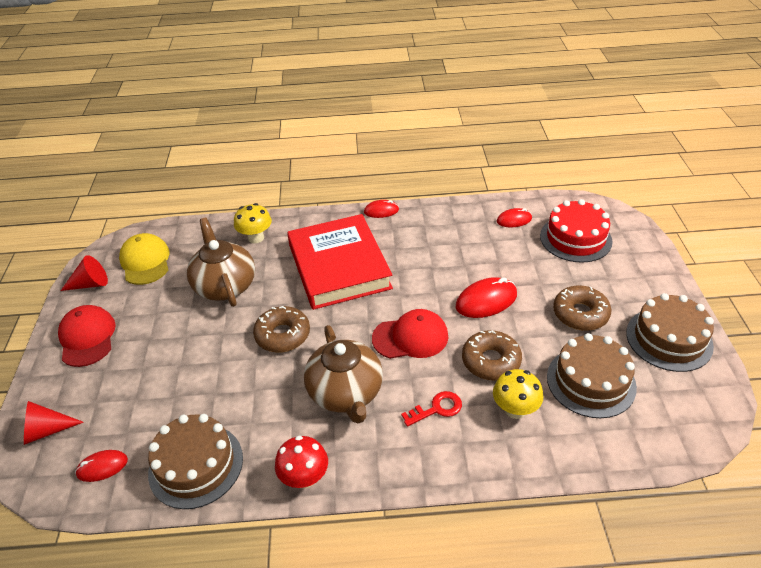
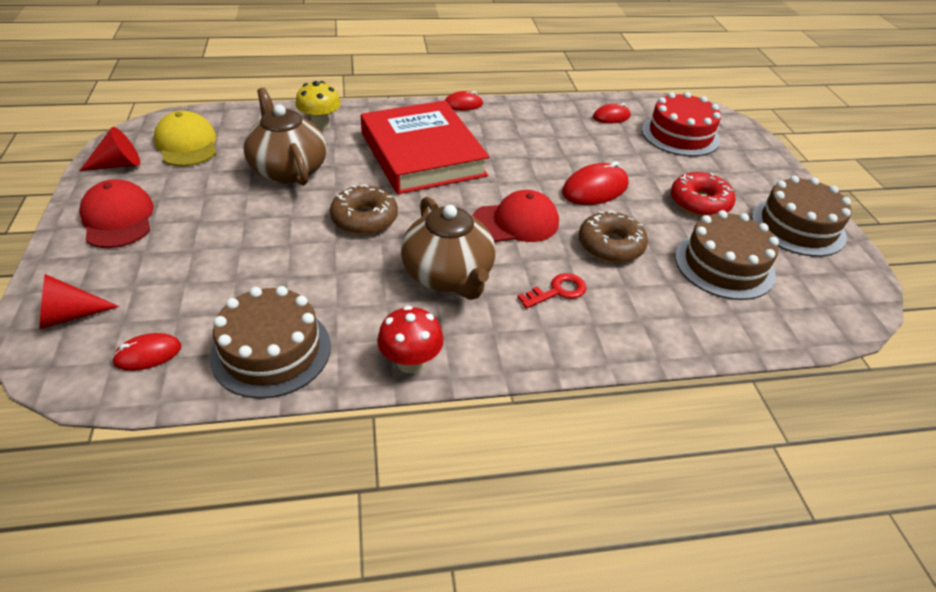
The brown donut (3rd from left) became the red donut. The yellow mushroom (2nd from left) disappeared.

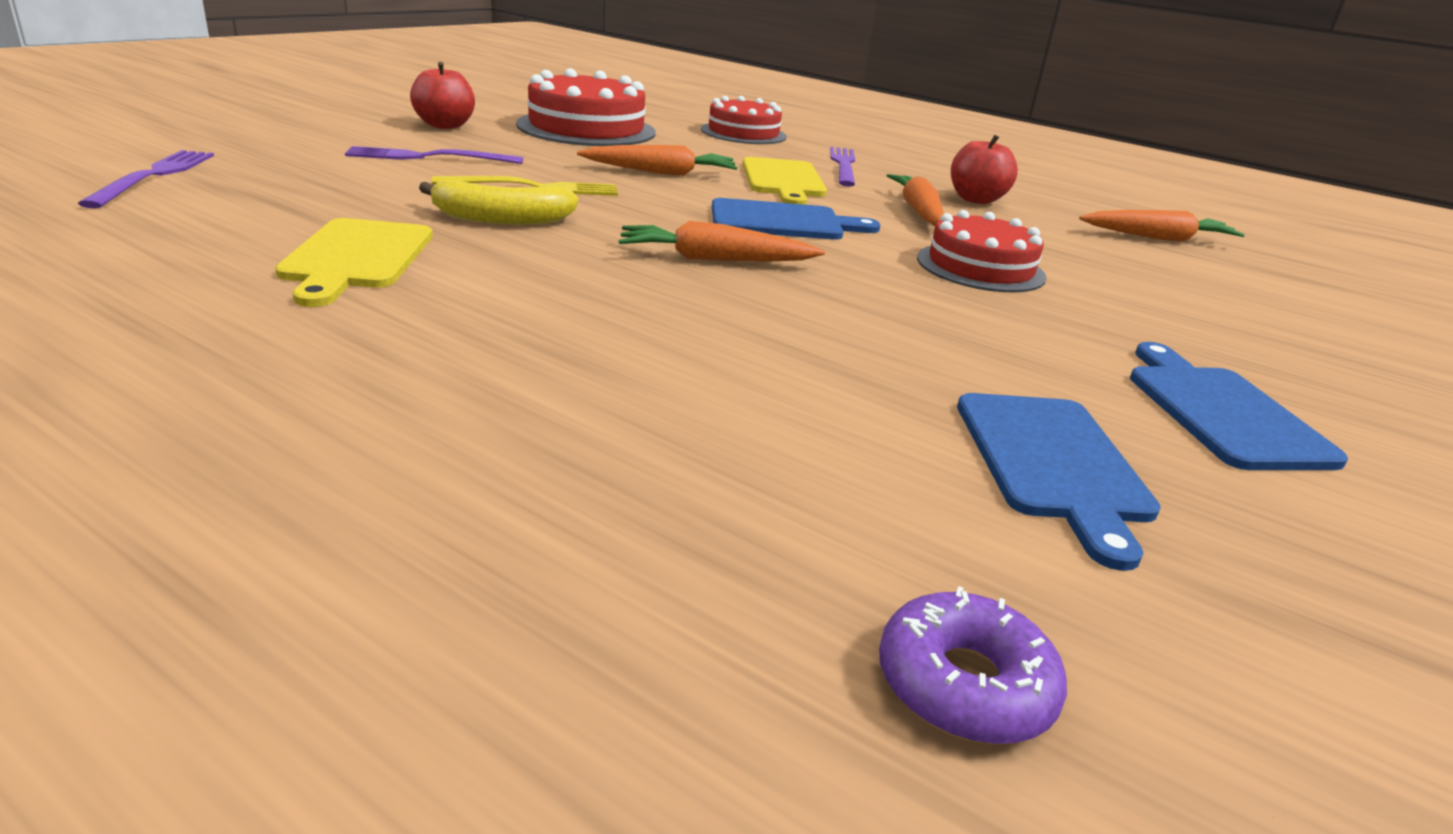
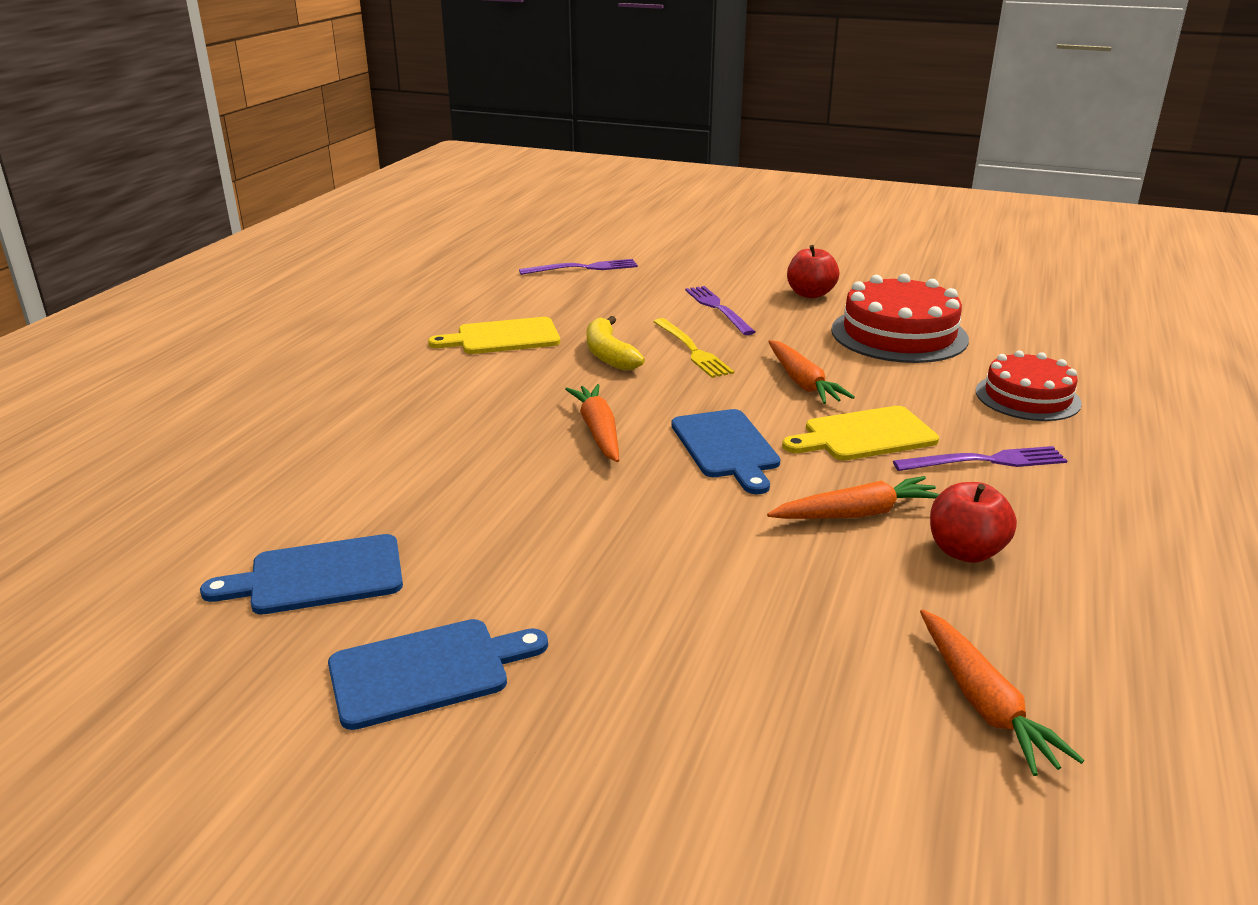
The red cake (3rd from left) disappeared. The purple donut disappeared.

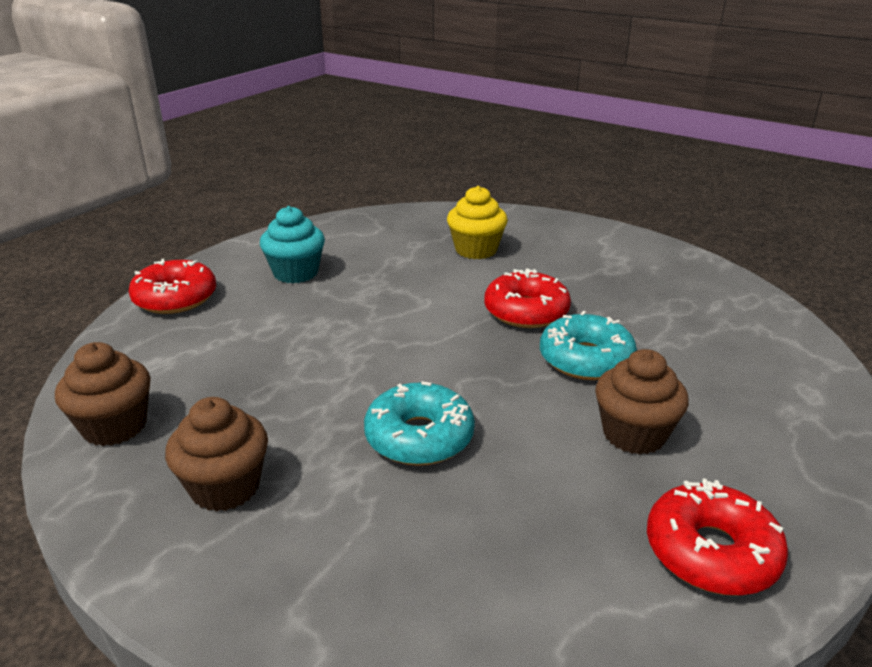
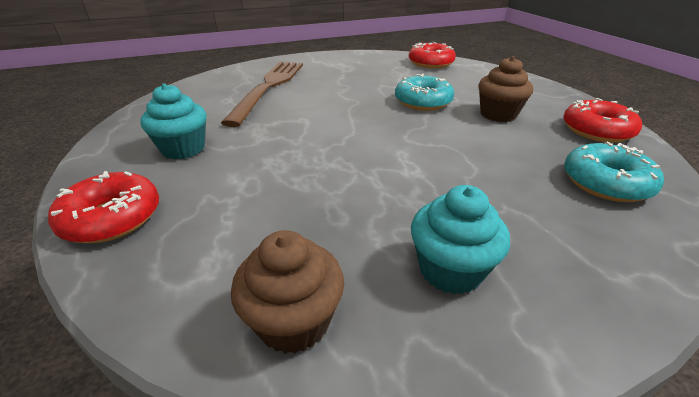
The yellow cupcake was replaced by the brown fork. The red donut (2nd from left) moved. The turquoise donut (1st from left in the first image) moved. The brown cupcake (2nd from left) became the turquoise cupcake (2nd from left).

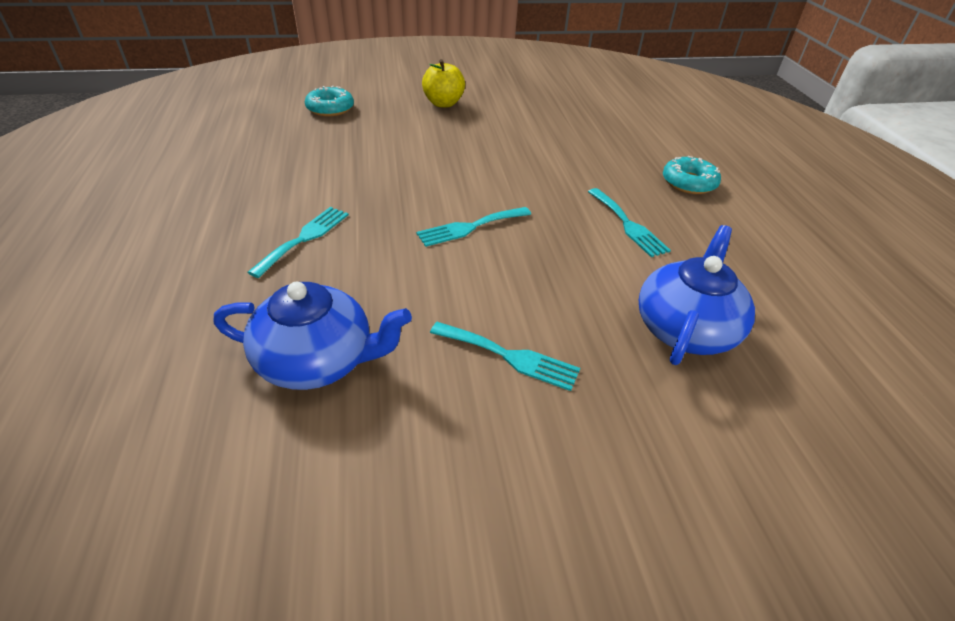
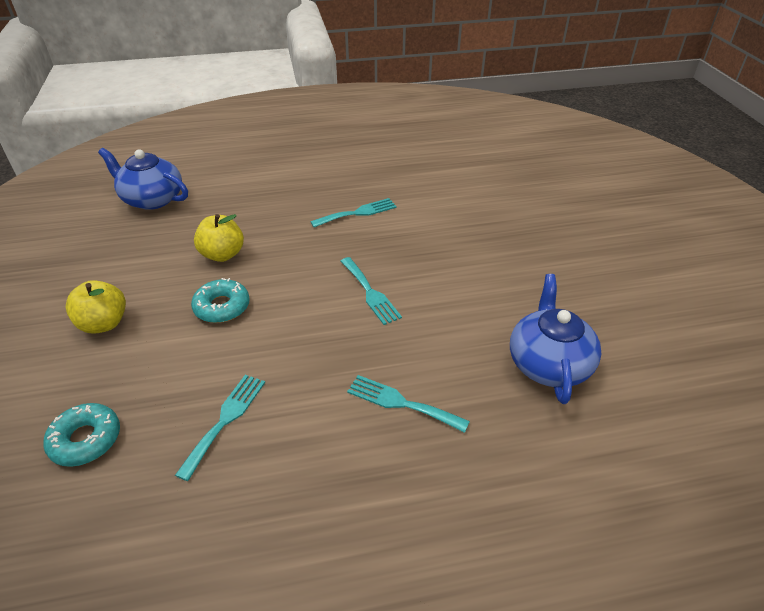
The turquoise donut (2nd from left) moved. The blue teapot (2nd from left in the first image) moved. The turquoise fork (3rd from left in the first image) moved. The yellow apple (2nd from left) appeared.

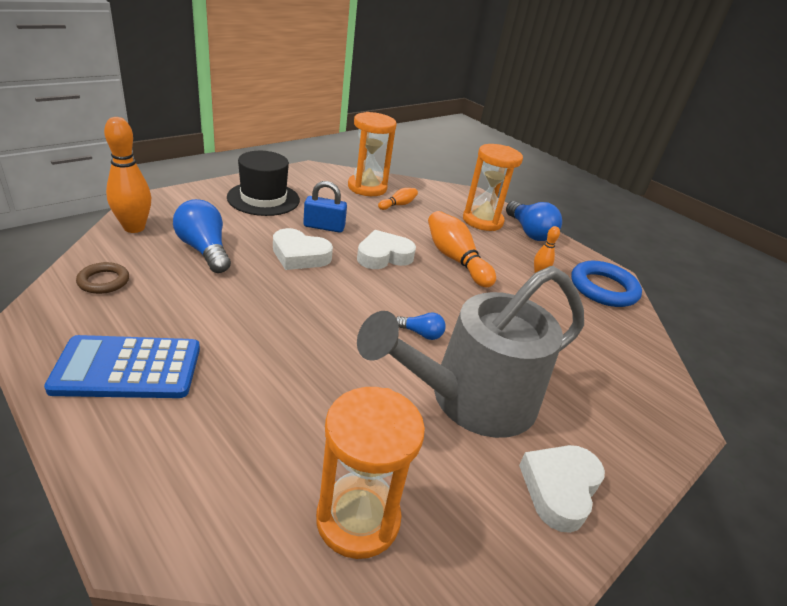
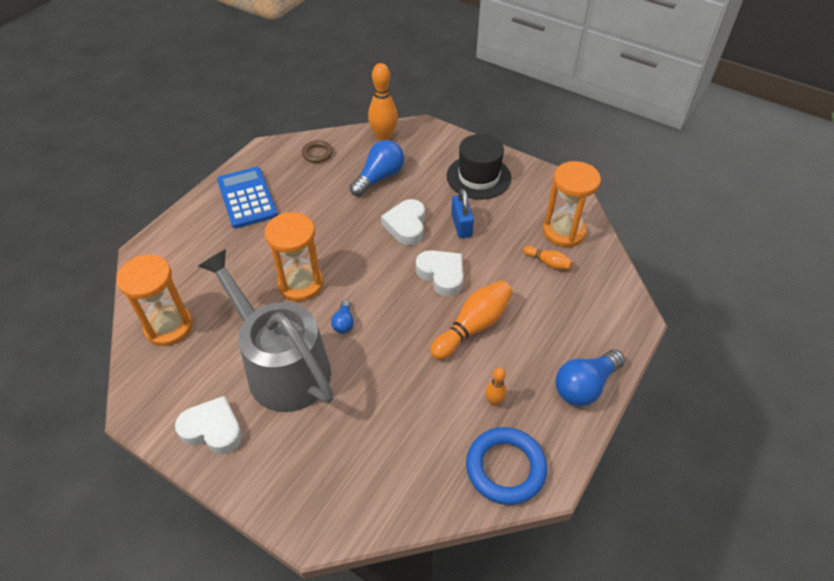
The orange hourglass (3rd from left in the first image) moved.

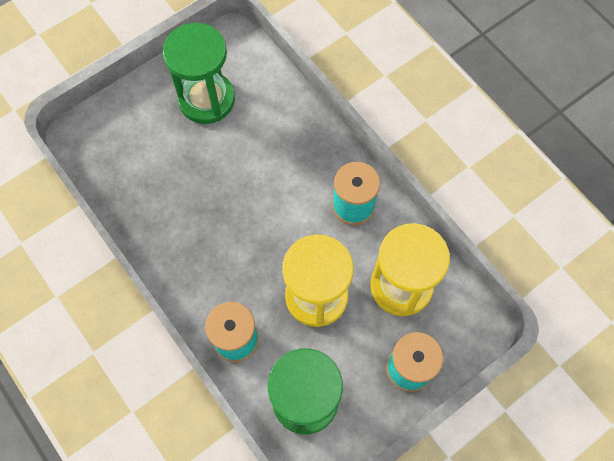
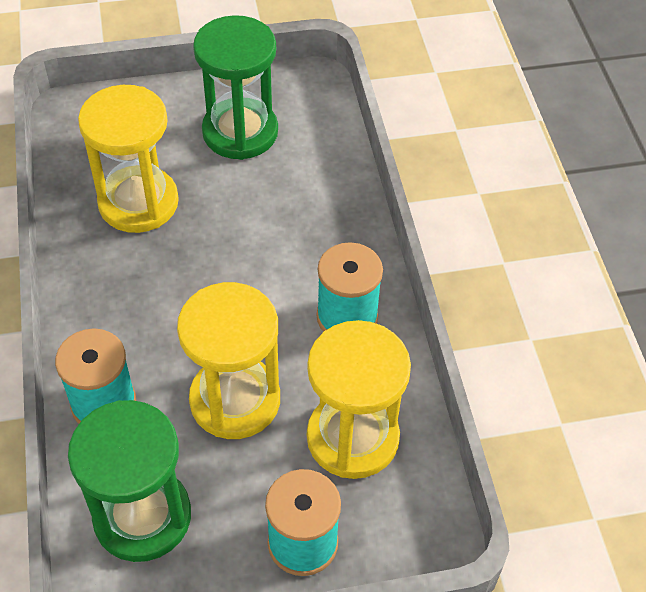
The yellow hourglass (1st from left) appeared.

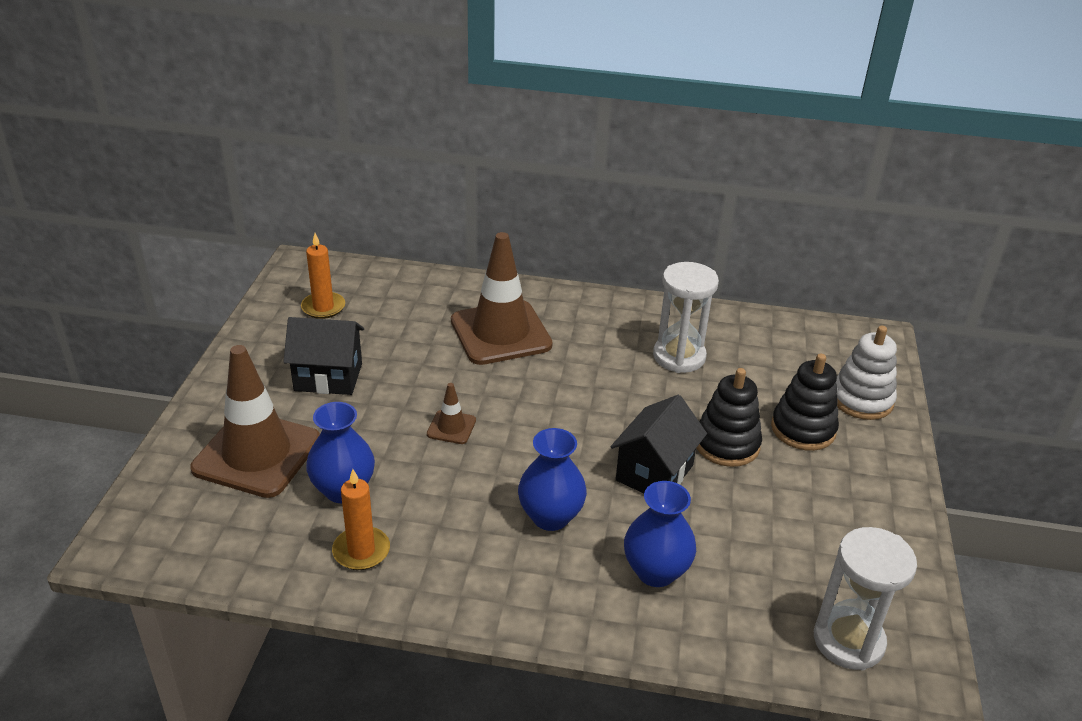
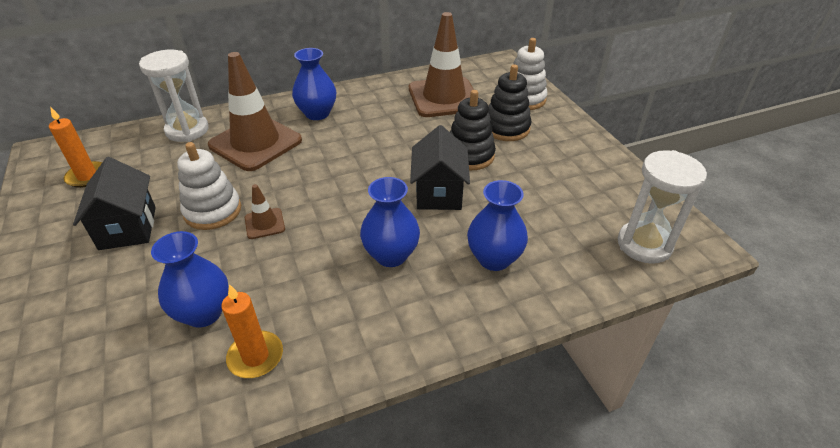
The white hourglass (1st from left) moved. The black house (1st from left) turned 75 degrees counterclockwise. The brown traffic cone (1st from left in the first image) moved. The blue vase (2nd from left) appeared. The white stacking toy (1st from left) appeared.

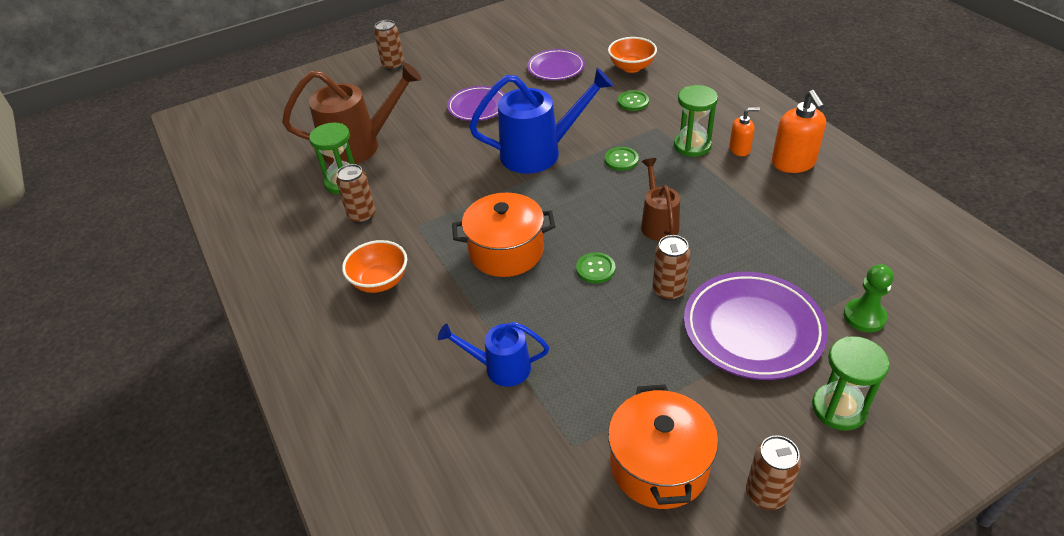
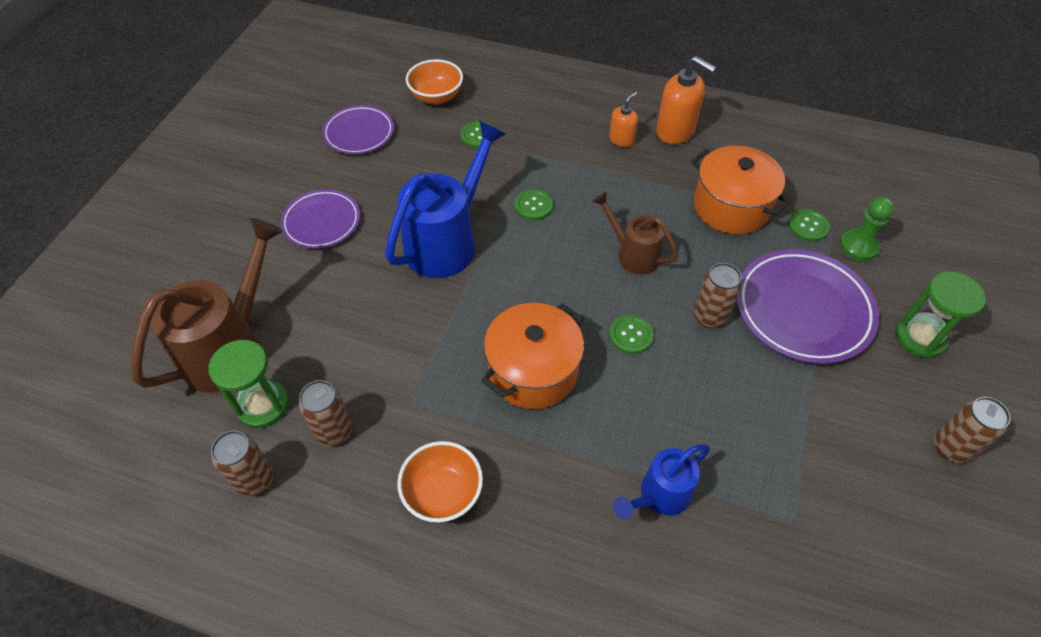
The brown can (2nd from left in the first image) moved. The green hourglass (2nd from left) disappeared. The orange pot (2nd from left) moved. The green button (4th from left) appeared.

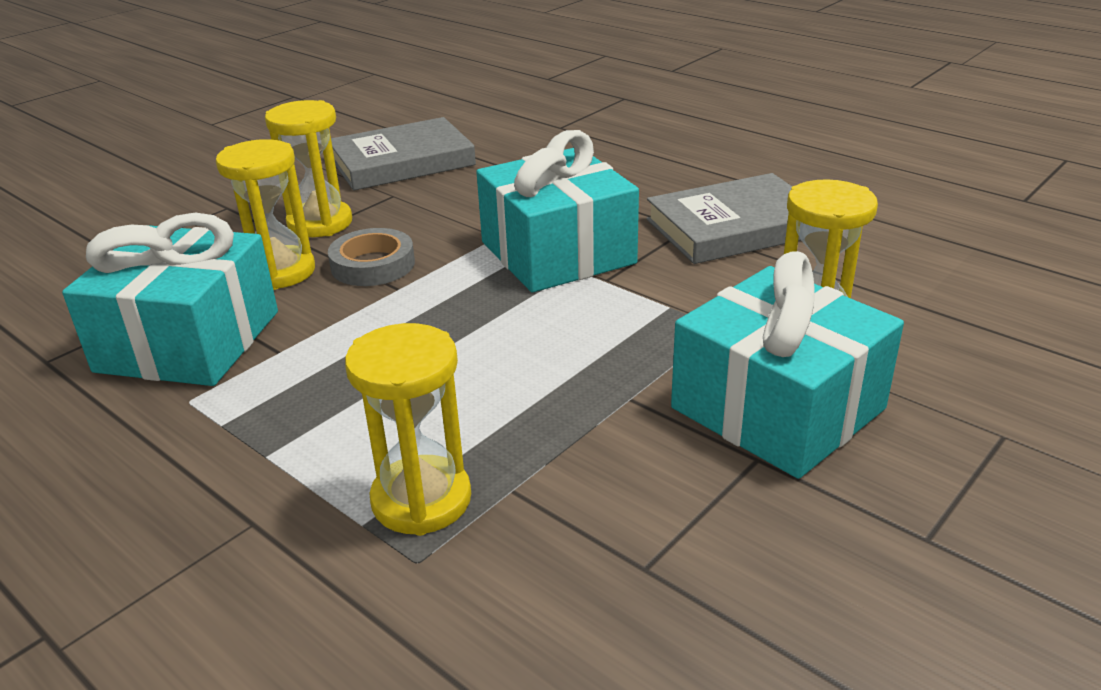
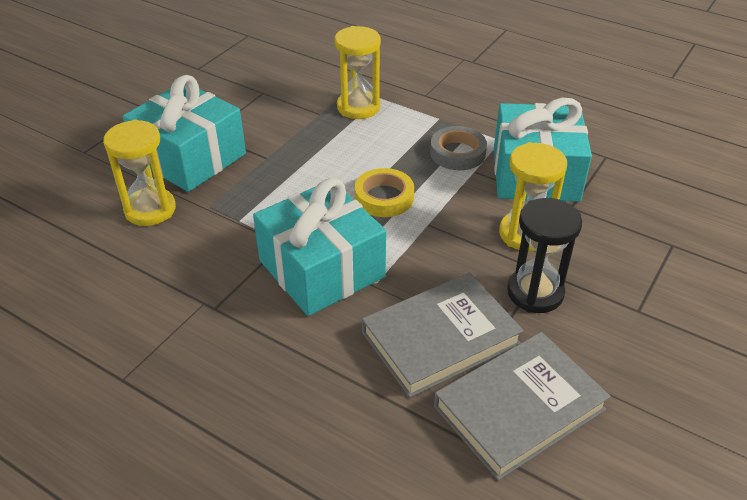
The yellow hourglass (2nd from left) became the black hourglass. The grey book (2nd from left in the first image) moved. The grey tape moved. The yellow tape appeared.

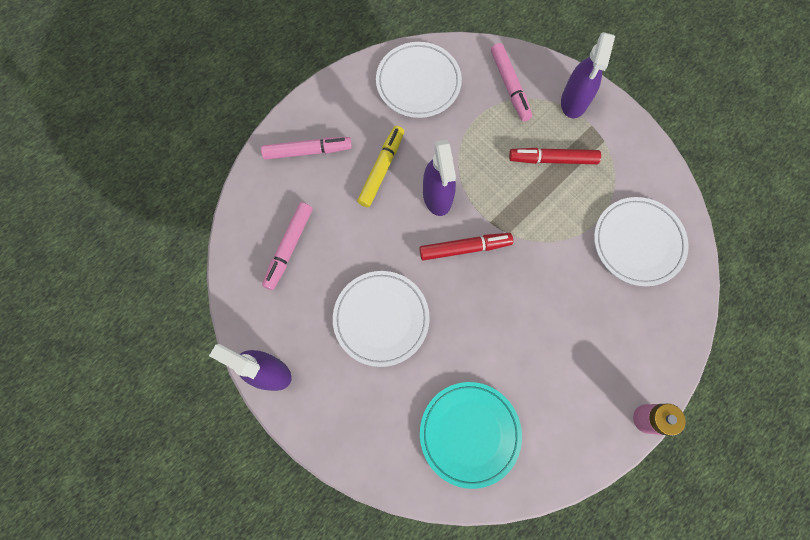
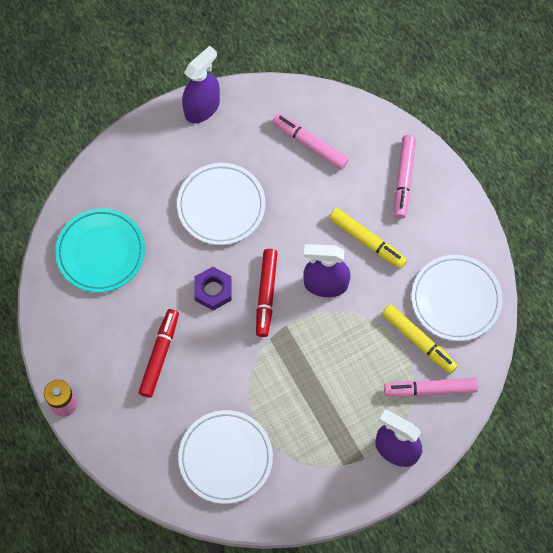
The red marker (2nd from left in the first image) moved. The purple nut appeared. The yellow marker (2nd from left) appeared.

